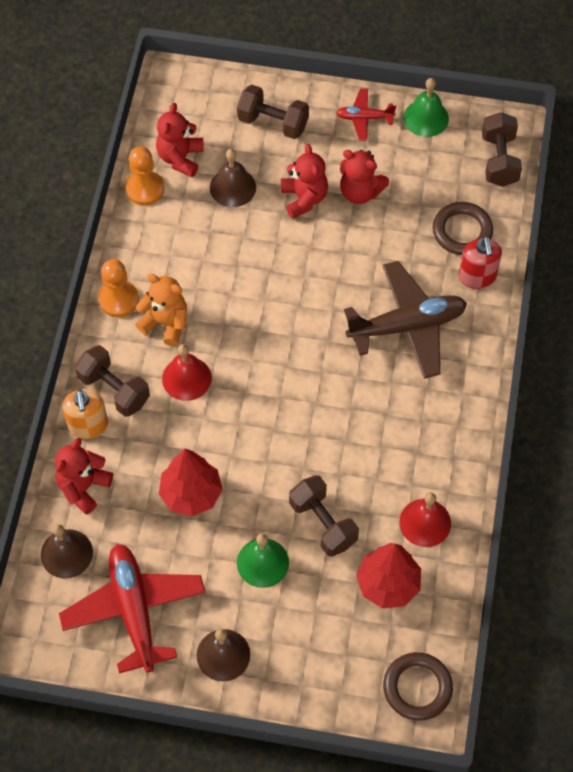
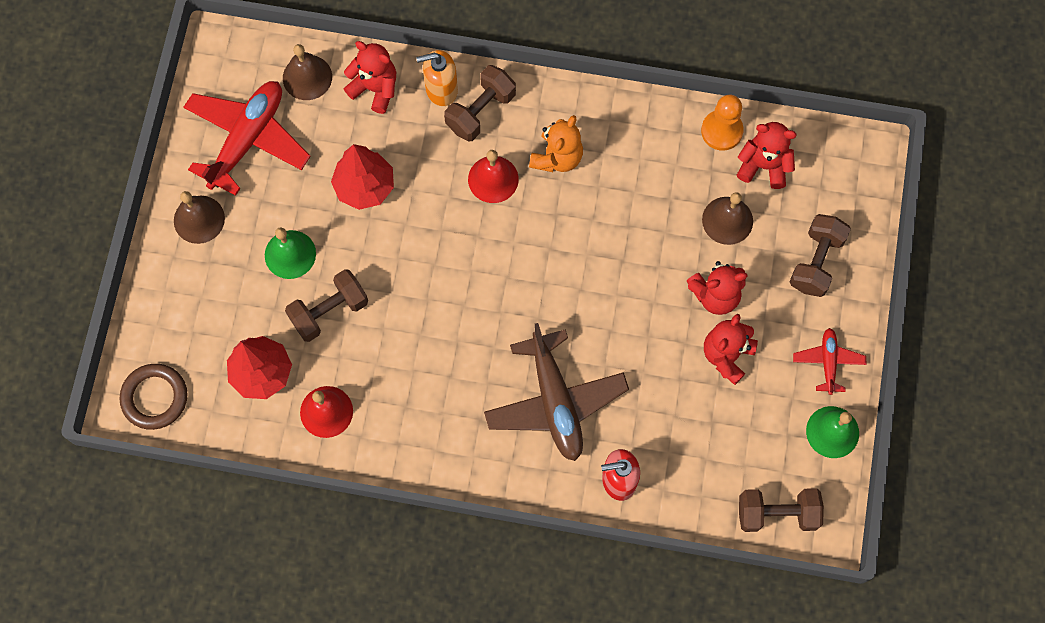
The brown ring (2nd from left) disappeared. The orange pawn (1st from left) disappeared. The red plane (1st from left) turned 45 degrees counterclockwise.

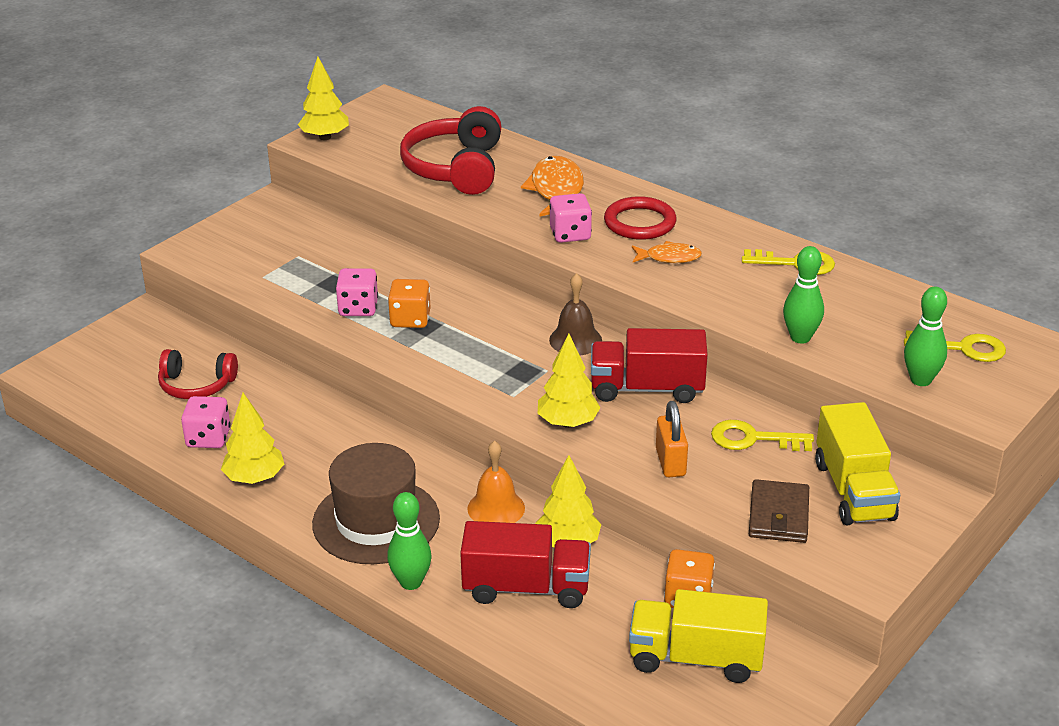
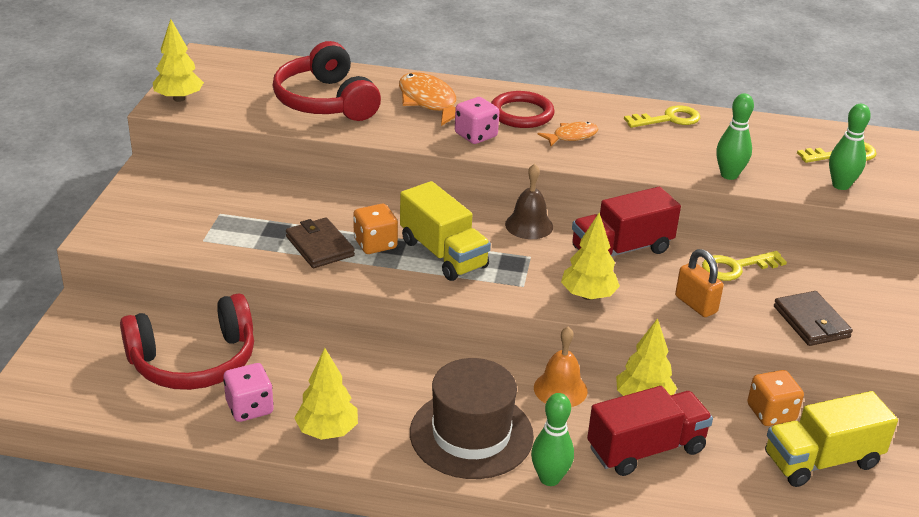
The pink dice (2nd from left) was replaced by the brown wallet (1st from left). The red headphones (1st from left) changed to 1.64 times the size. The yellow truck (2nd from left in the first image) moved.

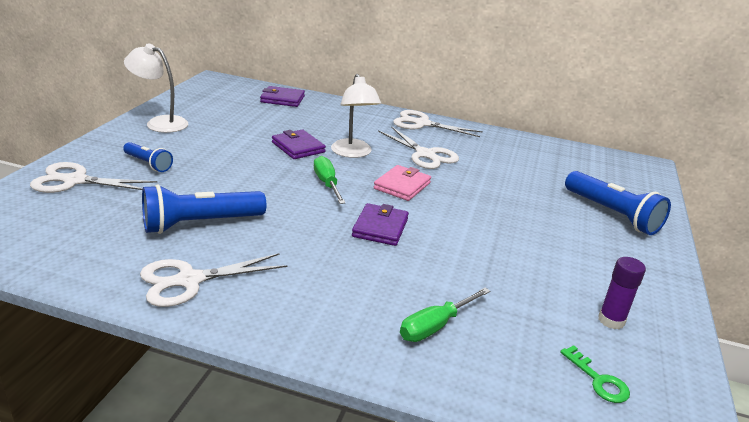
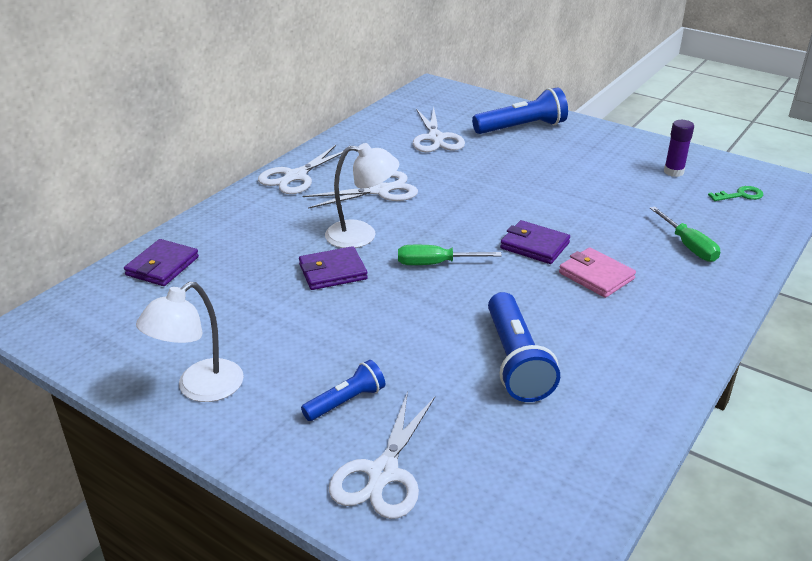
The pink wallet moved. The white scissors (2nd from left in the first image) moved.

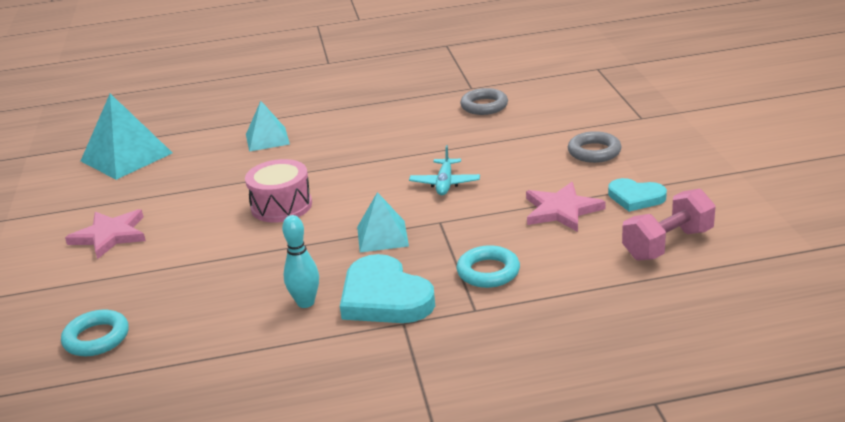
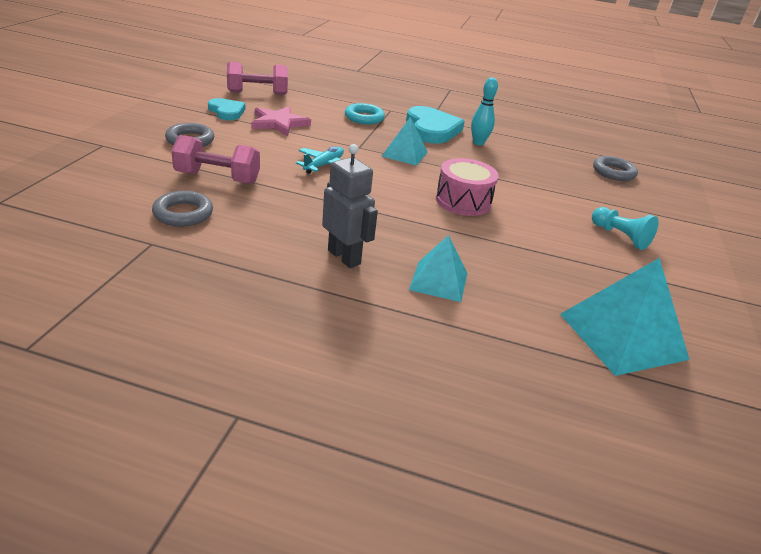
The pink star (1st from left) was replaced by the turquoise pawn. The turquoise ring (1st from left) became the grey ring (3rd from left). The pink dumbbell (1st from left) appeared. The grey robot appeared.

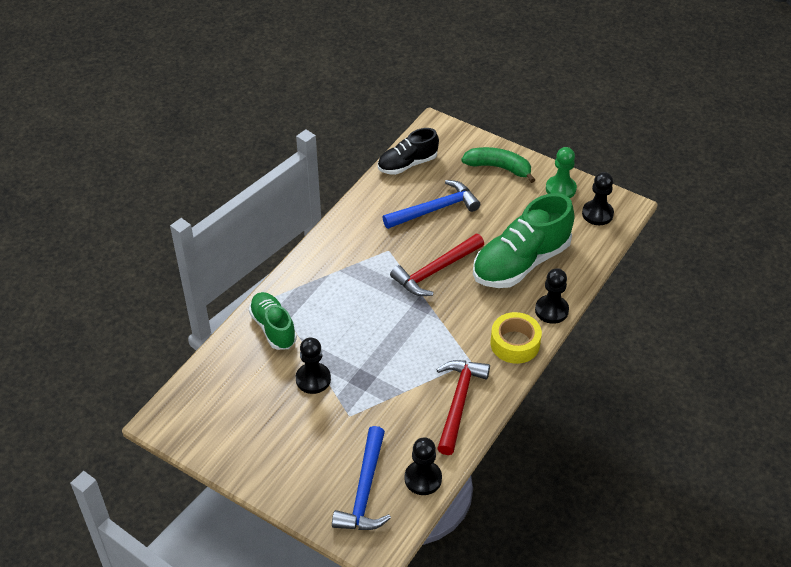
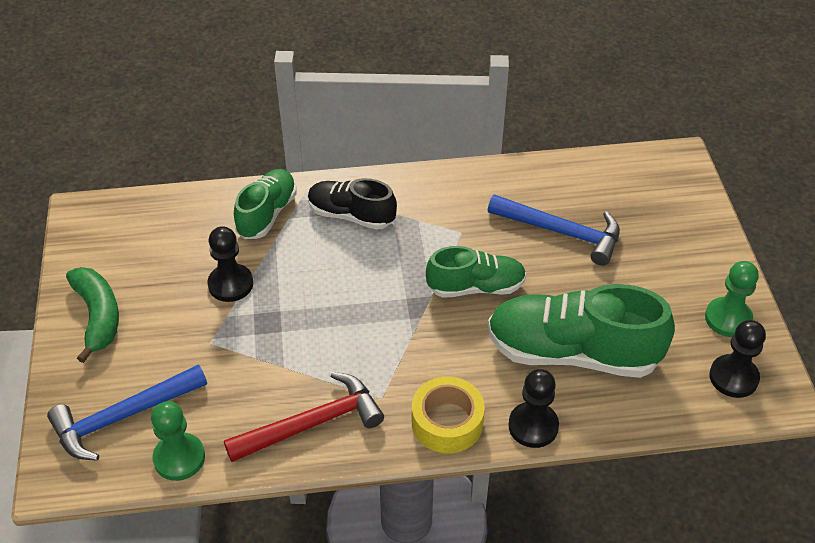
The black shoe moved. The green banana moved. The red hammer (1st from left) was replaced by the green shoe (2nd from left). The black pawn (2nd from left) became the green pawn (1st from left).

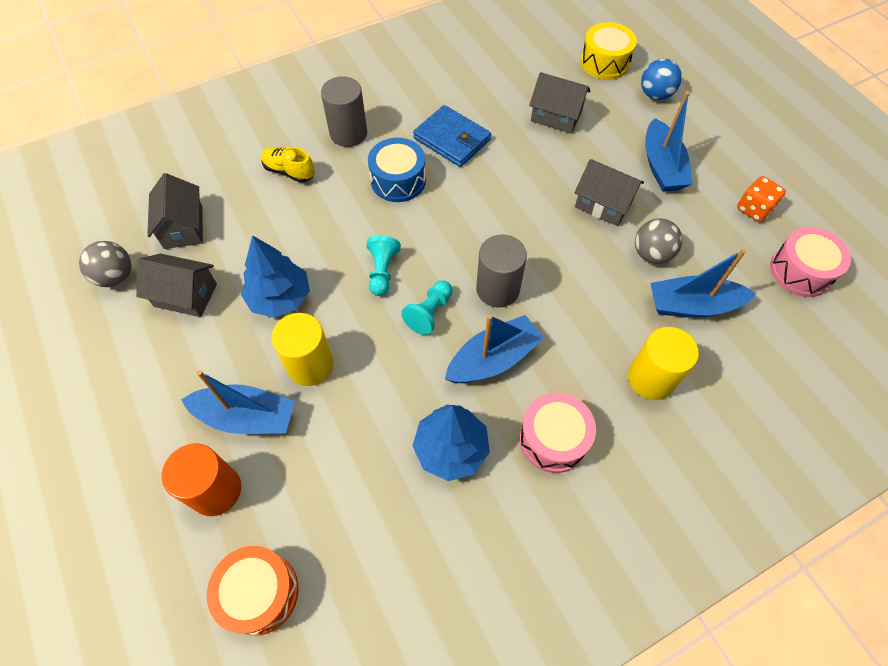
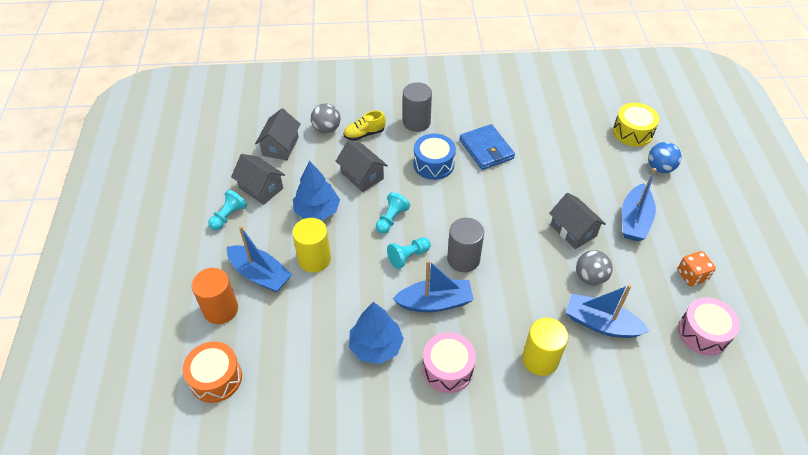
The grey house (3rd from left) moved. The yellow shoe turned 75 degrees counterclockwise. The grey ball (1st from left) moved. The turquoise pawn (1st from left) appeared.

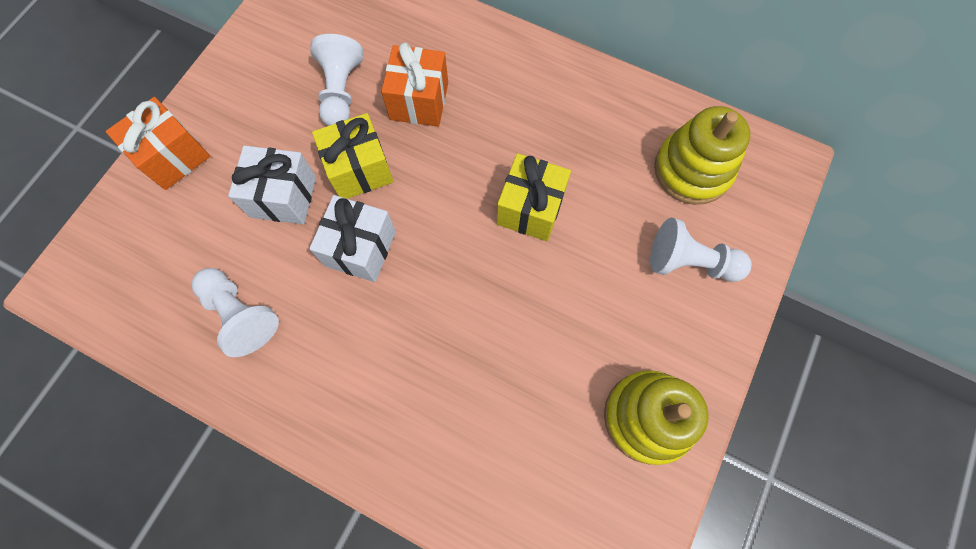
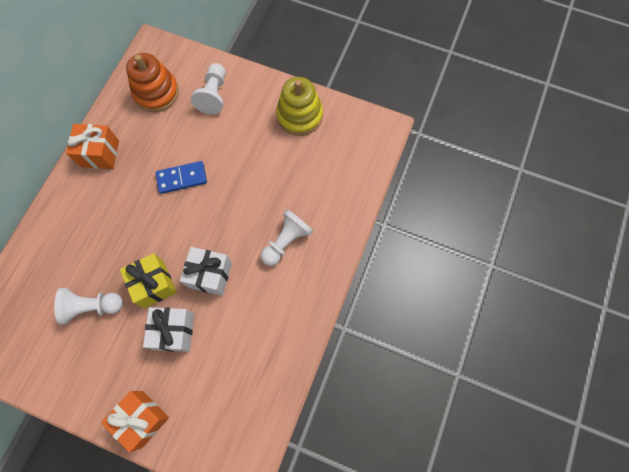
The orange gift (2nd from left in the first image) moved. The yellow stacking toy (2nd from left) became the orange stacking toy. The yellow gift (2nd from left) was replaced by the blue domino. The white pawn (1st from left in the first image) moved.

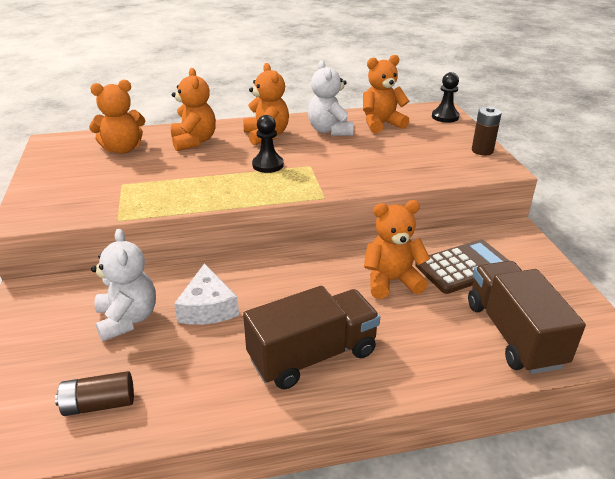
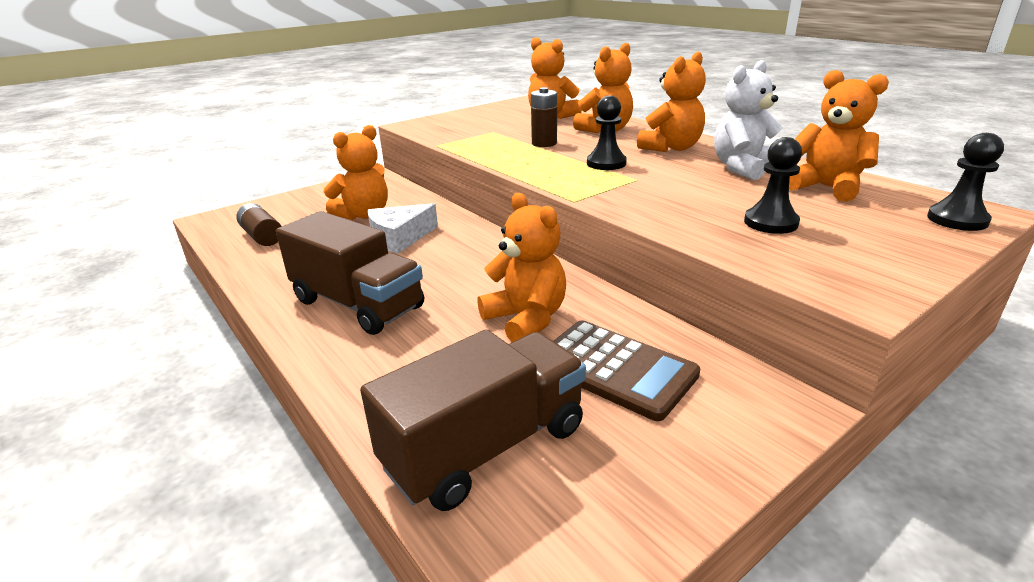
The brown battery (2nd from left) moved. The white teddy bear (1st from left) became the orange teddy bear (1st from left). The black pawn (2nd from left) appeared.

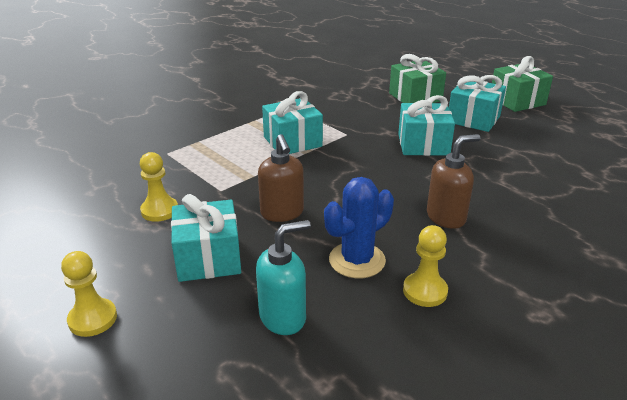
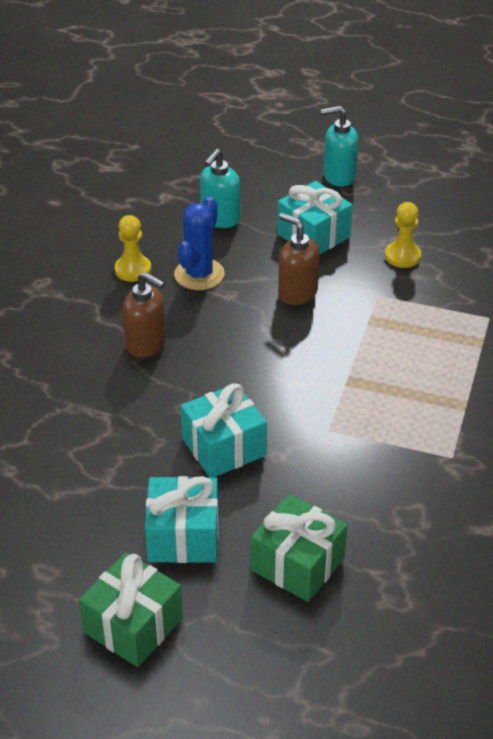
The turquoise gift (2nd from left) disappeared. The brown soap dispenser (2nd from left in the first image) turned 90 degrees counterclockwise. The yellow pawn (1st from left) was replaced by the turquoise soap dispenser (2nd from left).

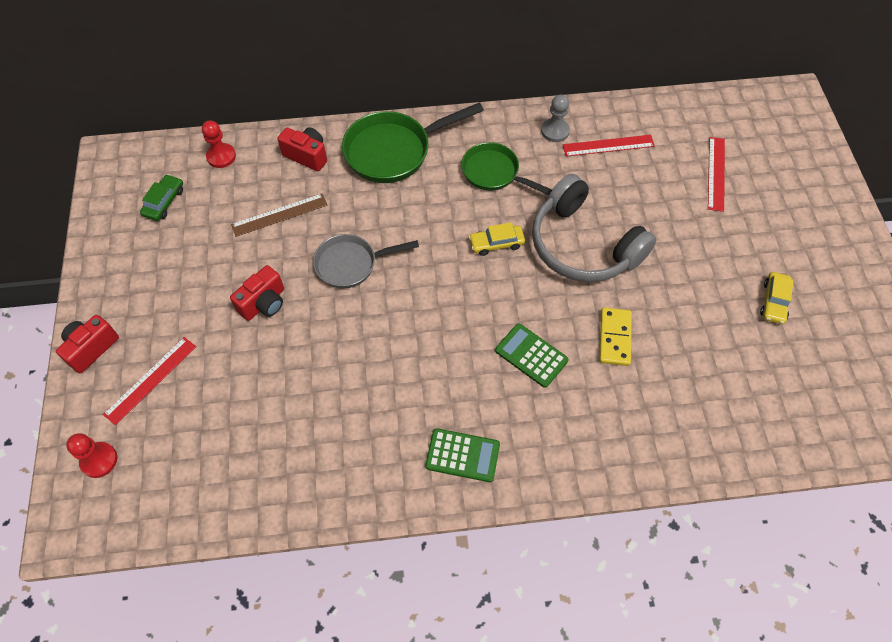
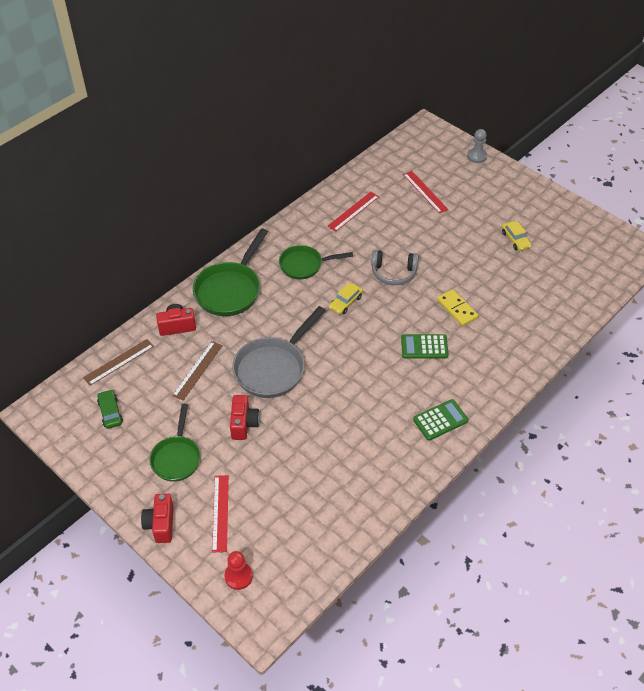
The grey pawn moved. The red pawn (2nd from left) was replaced by the brown ruler (1st from left). The grey headphones changed to 0.59 times the size. The grey pan changed to 1.52 times the size. The green pan (1st from left) appeared.

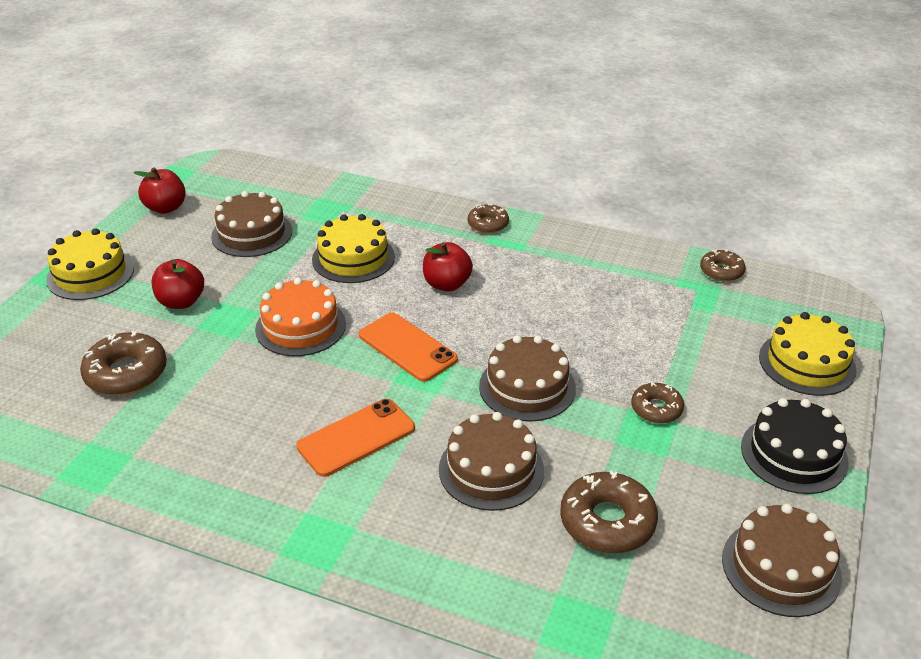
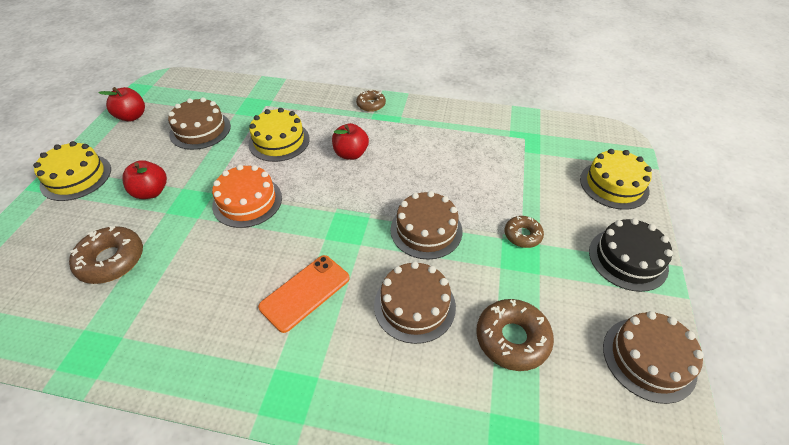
The brown donut (5th from left) disappeared. The orange phone (2nd from left) disappeared.

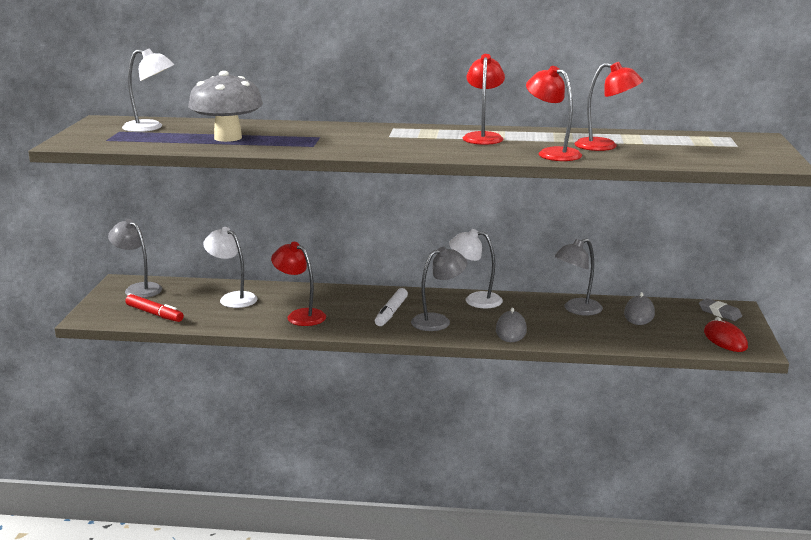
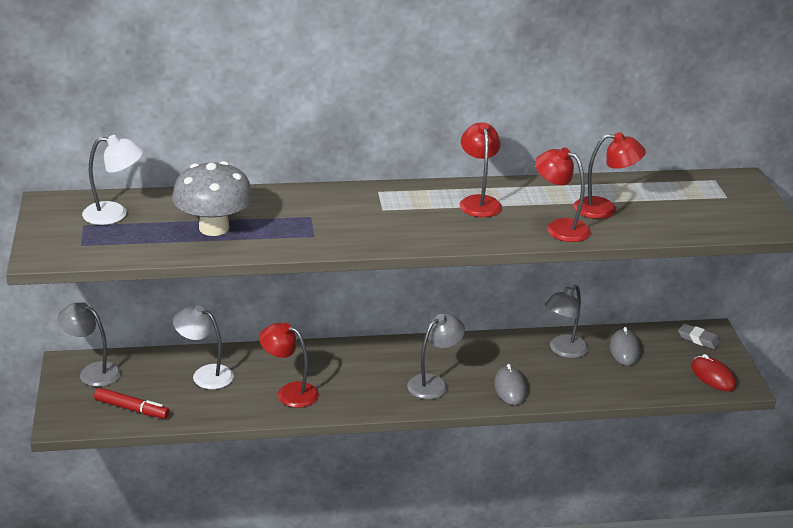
The white lamp (3rd from left) disappeared. The white marker disappeared.

